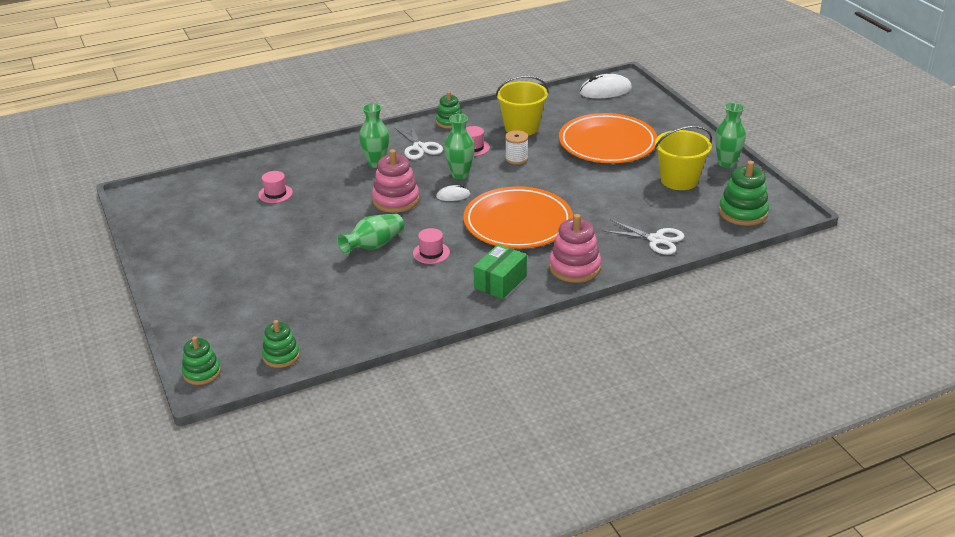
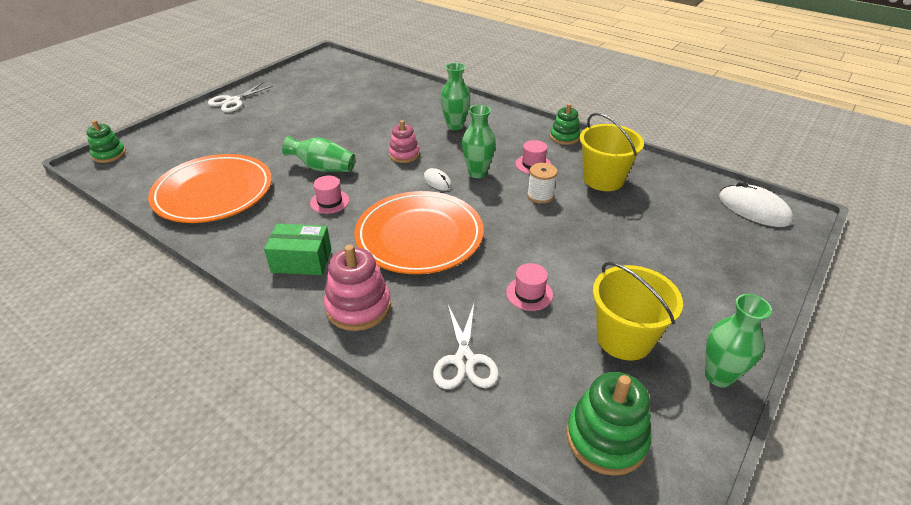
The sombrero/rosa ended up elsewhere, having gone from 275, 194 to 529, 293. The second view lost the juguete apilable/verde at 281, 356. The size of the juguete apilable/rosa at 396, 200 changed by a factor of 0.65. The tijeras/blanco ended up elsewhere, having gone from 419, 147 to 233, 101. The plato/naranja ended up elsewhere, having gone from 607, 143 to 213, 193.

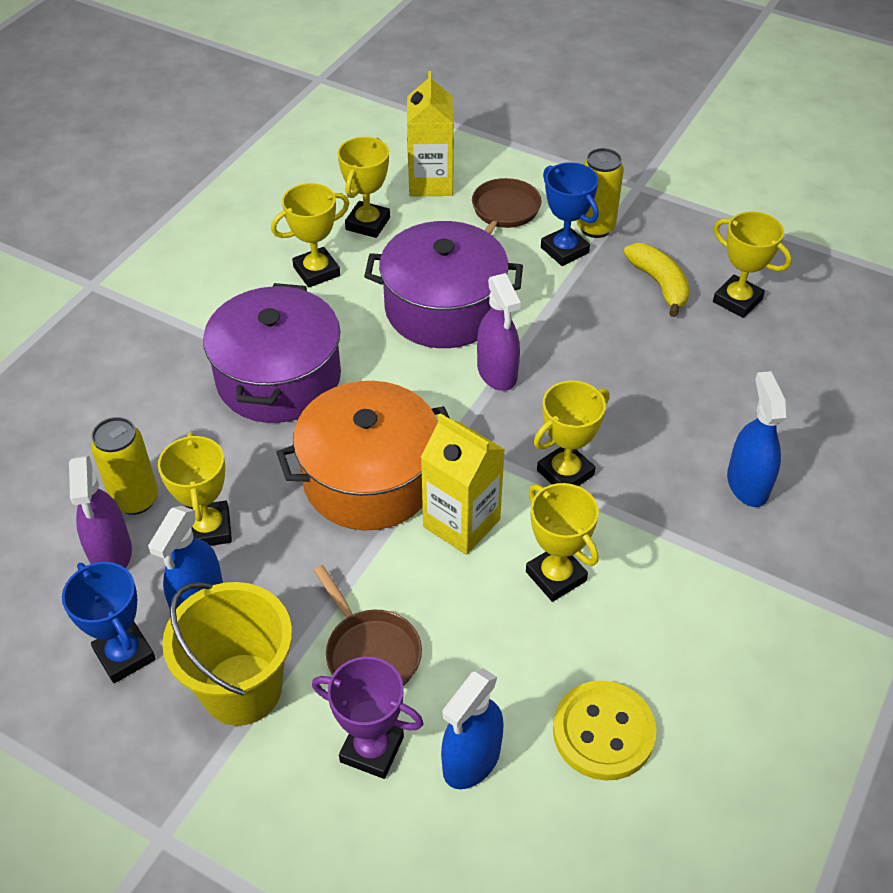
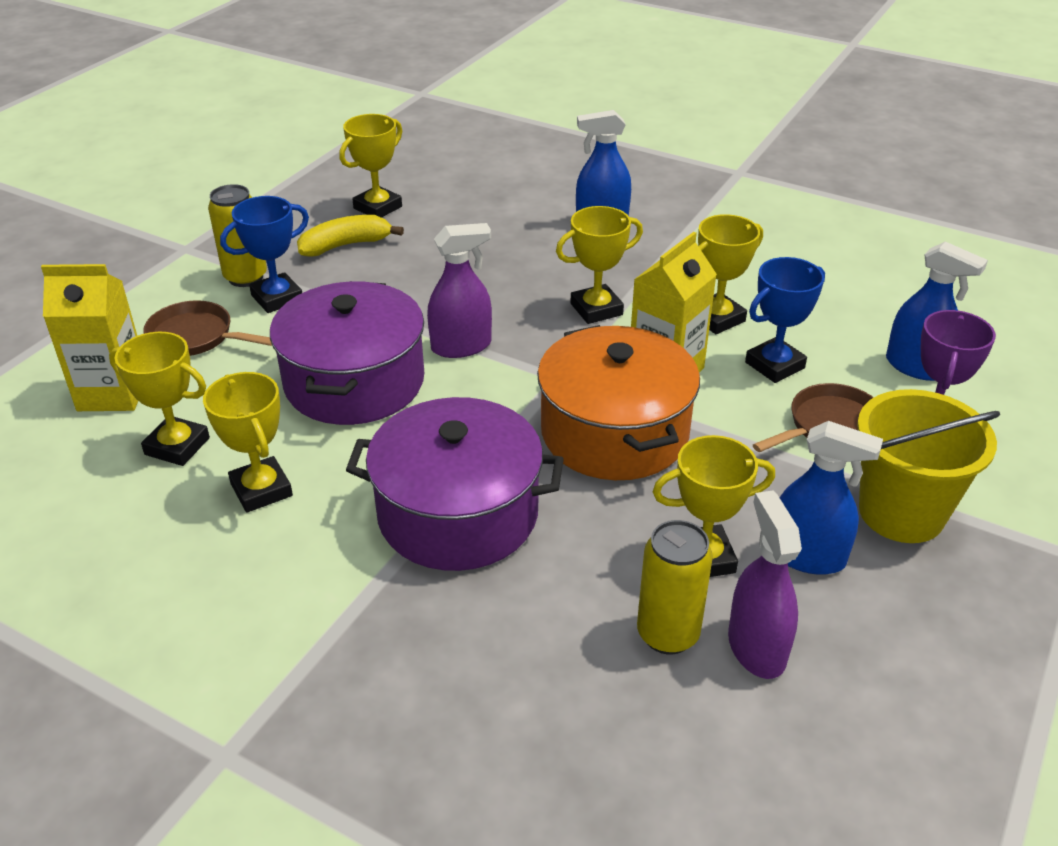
The trofeo/azul ended up elsewhere, having gone from 125, 655 to 774, 365. The pulverizador/morado at 111, 553 ended up facing another way, 90 degrees counterclockwise from before. The trofeo/amarillo at 565, 473 ended up facing another way, 75 degrees counterclockwise from before. The second view lost the botón/amarillo at 603, 732.

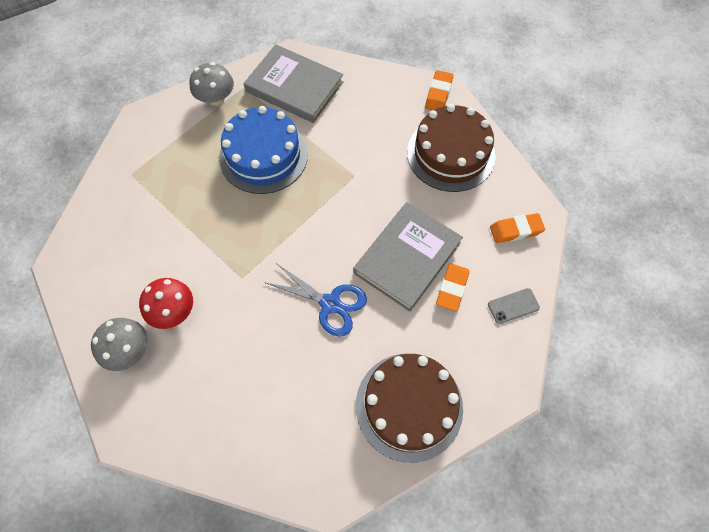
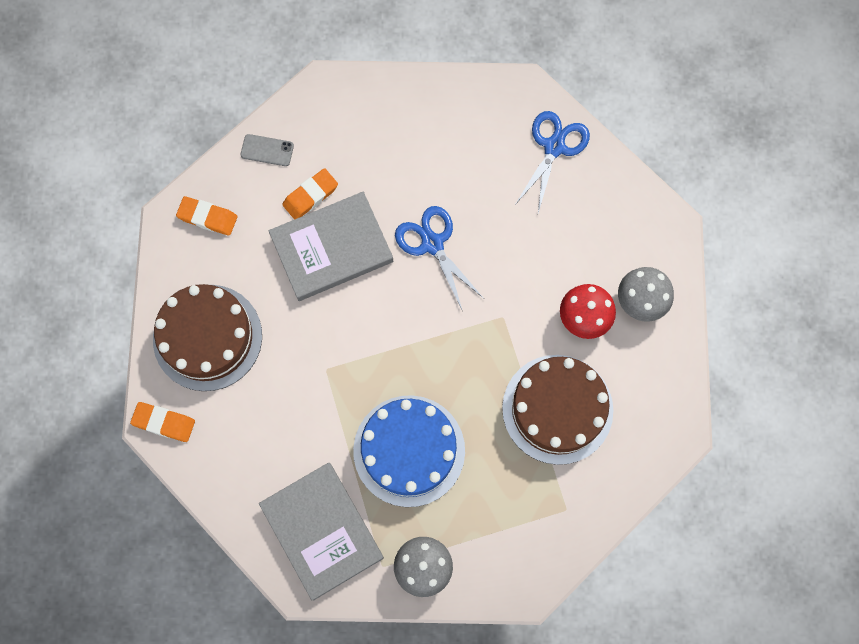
The tarta/marrón ended up elsewhere, having gone from 409, 406 to 557, 409. The goma de borrar/naranja at 438, 94 ended up facing another way, 60 degrees clockwise from before. The second view gained the tijeras/azul at 554, 147.

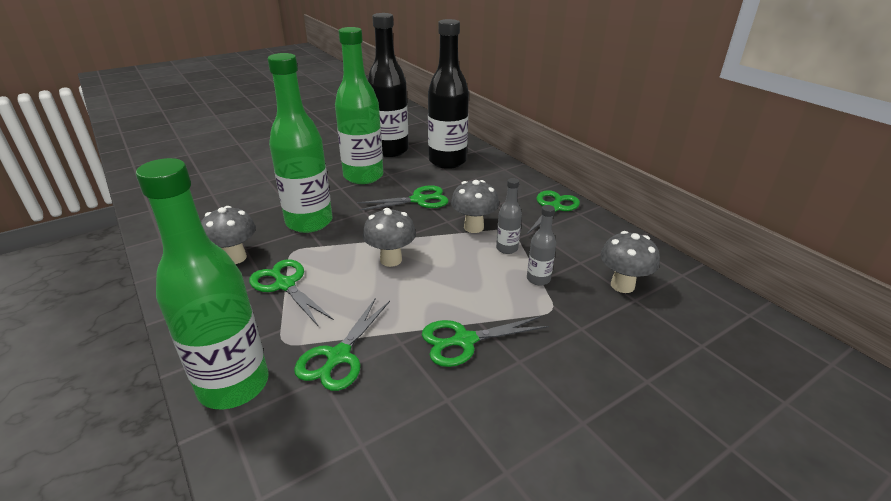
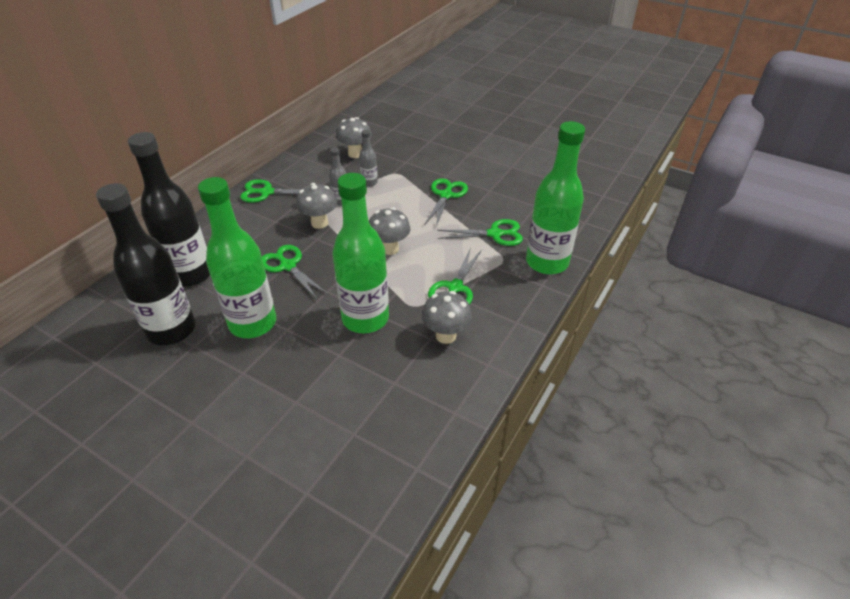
The tijeras/verde at 464, 340 ended up facing another way, 120 degrees counterclockwise from before.

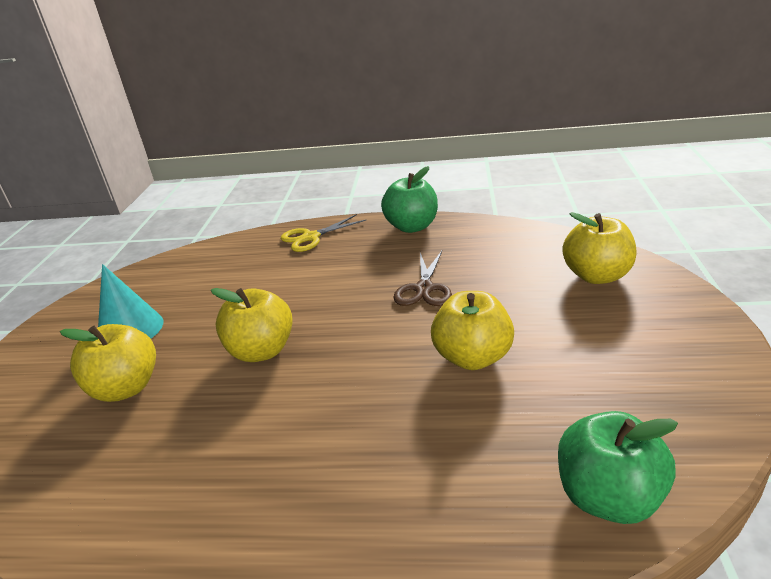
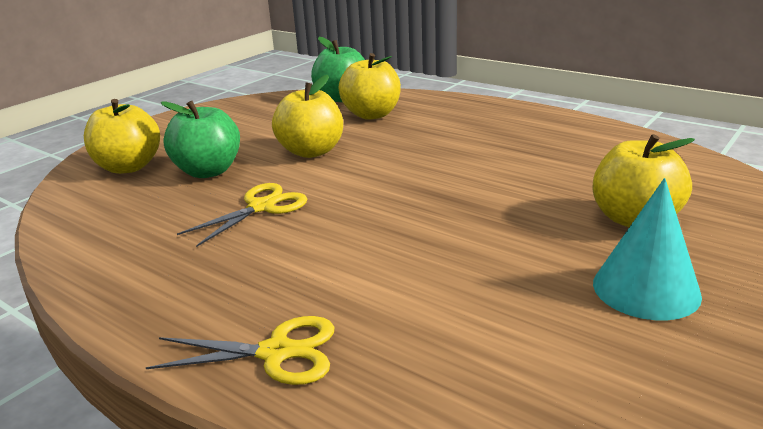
The manzana/amarillo ended up elsewhere, having gone from 262, 351 to 372, 115. The manzana/verde ended up elsewhere, having gone from 412, 227 to 208, 171. What was the tijeras/marrón at 424, 288 turned into the tijeras/amarillo at 261, 207.

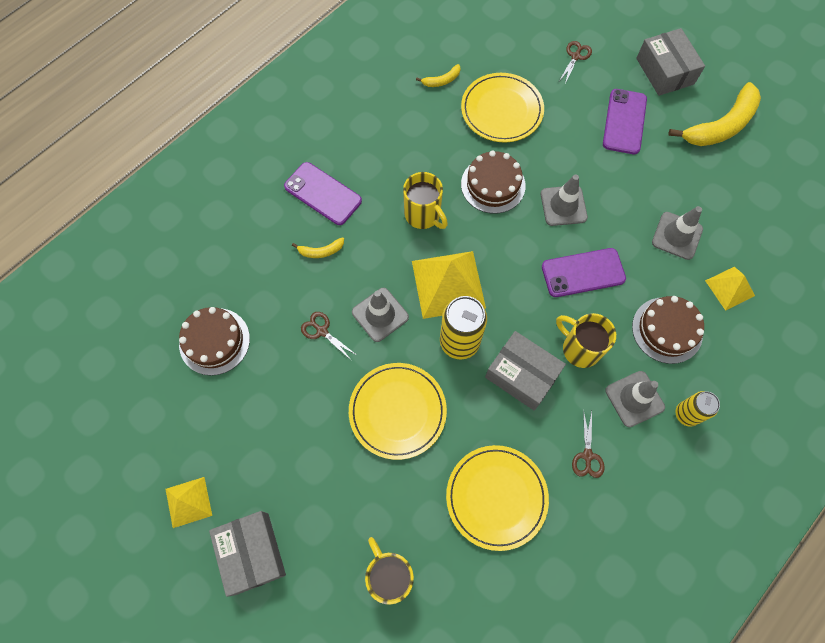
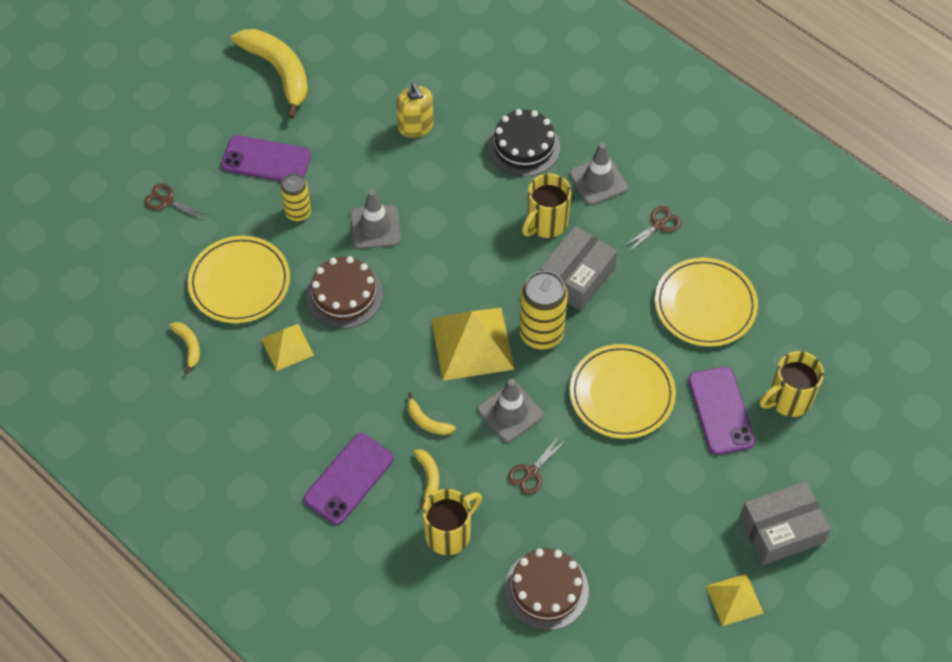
The taza/amarillo ended up elsewhere, having gone from 423, 215 to 449, 533. The móvil/morado ended up elsewhere, having gone from 583, 273 to 721, 411. The tijeras/marrón at 587, 456 ended up facing another way, 45 degrees counterclockwise from before. What was the tarta/marrón at 667, 330 turned into the tarta/negro at 524, 146. The second view lost the caja/gris at 664, 71. Where the cono de tráfico/gris stood at 677, 236, the dispensador de jabón/amarillo came to stand at 415, 126. The lata/amarillo ended up elsewhere, having gone from 686, 414 to 298, 212. The pirámide/amarillo ended up elsewhere, having gone from 730, 288 to 287, 347. The second view gained the plátano/amarillo at 427, 421.

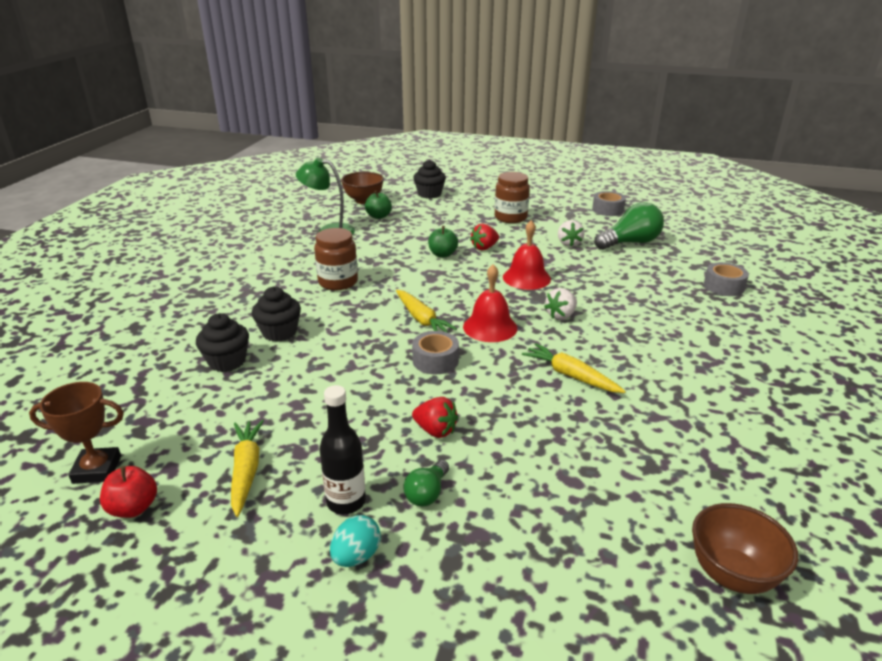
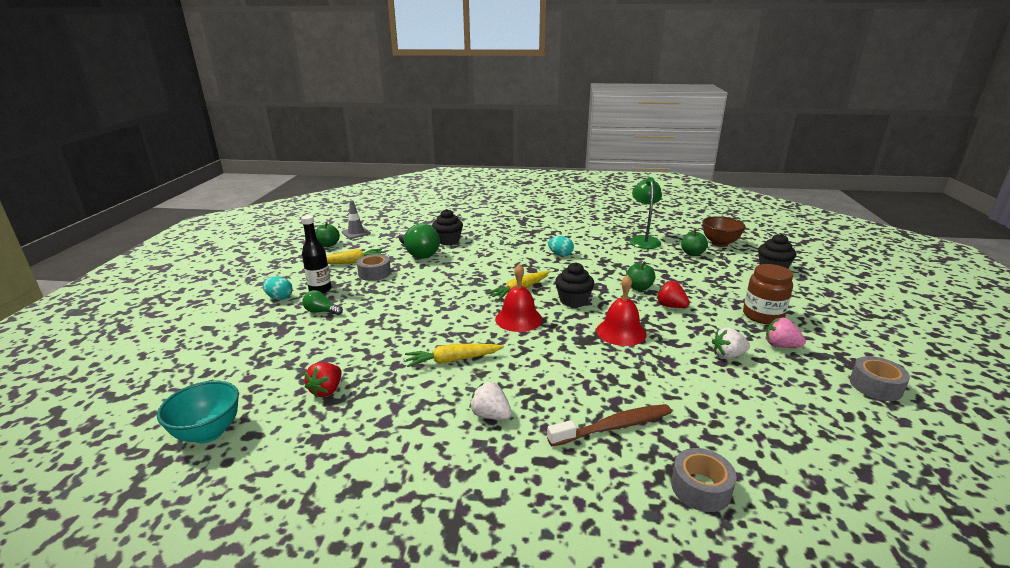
Where the trofeo/marrón stood at 97, 469, the cono de tráfico/gris came to stand at 356, 233. What was the manzana/rojo at 133, 508 turned into the manzana/verde at 328, 245. The magdalena/negro ended up elsewhere, having gone from 279, 332 to 573, 301. Where the tarro/marrón stood at 338, 282, the huevo/turquesa came to stand at 560, 255. The cinta adhesiva/gris ended up elsewhere, having gone from 435, 360 to 374, 273. The fresa/rojo ended up elsewhere, having gone from 435, 430 to 327, 390. The zanahoria/amarillo at 570, 375 ended up facing another way, 135 degrees counterclockwise from before. The fresa/blanco ended up elsewhere, having gone from 561, 315 to 490, 415. The bombilla/verde ended up elsewhere, having gone from 630, 243 to 419, 253. What was the cuenco/marrón at 732, 575 turned into the cuenco/turquesa at 208, 433. The second view gained the cepillo de dientes/marrón at 614, 427. The second view gained the fresa/rosa at 780, 346.

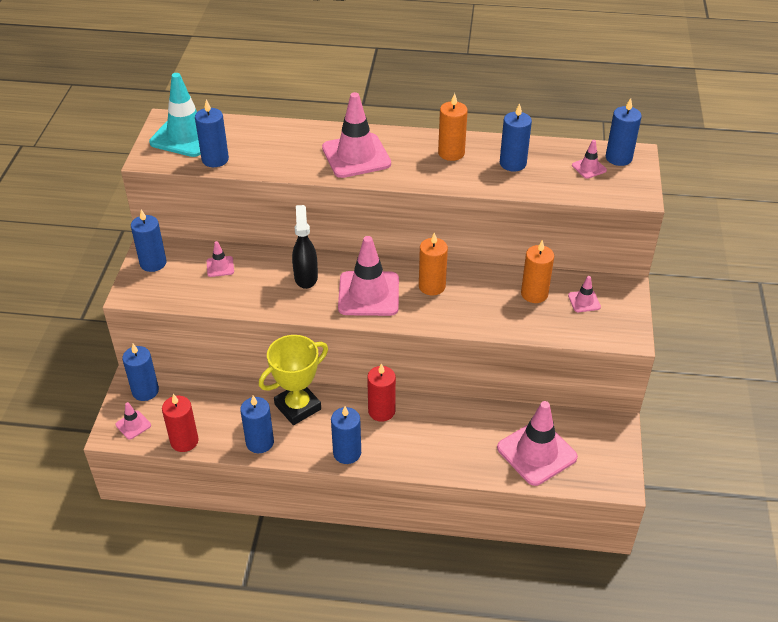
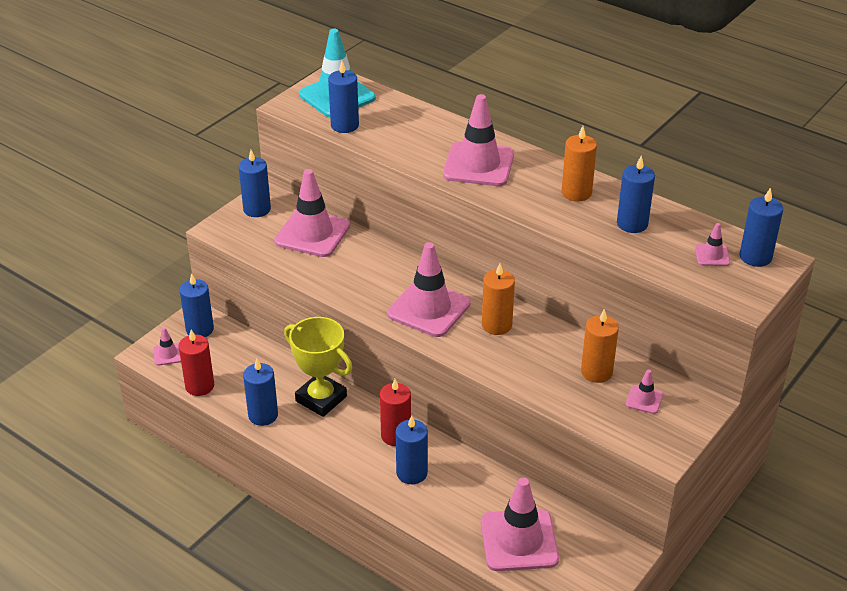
The size of the cono de tráfico/rosa at 220, 266 changed by a factor of 2.20. The trofeo/amarillo at 298, 407 ended up facing another way, 45 degrees clockwise from before. The second view lost the pulverizador/negro at 306, 277. The vela/azul ended up elsewhere, having gone from 347, 453 to 412, 473.

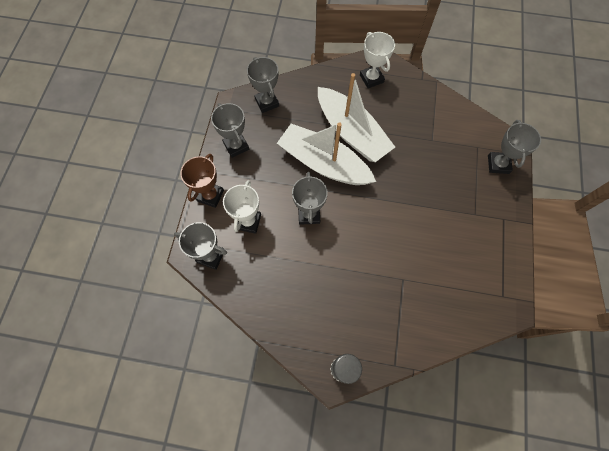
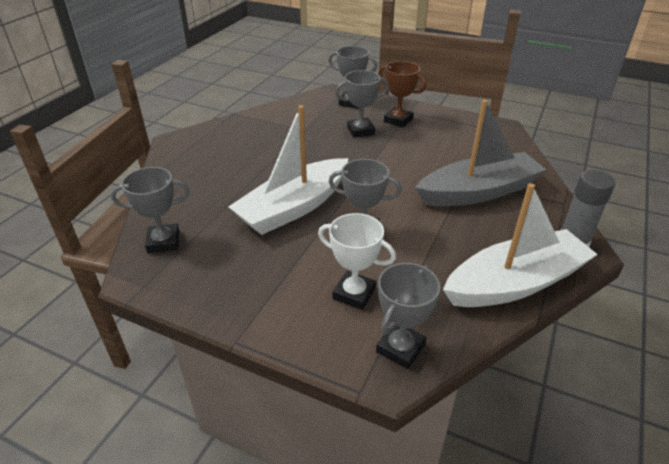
The trofeo/marrón ended up elsewhere, having gone from 210, 196 to 398, 120. The trofeo/gris ended up elsewhere, having gone from 236, 146 to 360, 131. The barco/blanco ended up elsewhere, having gone from 351, 132 to 515, 283. The second view lost the trofeo/blanco at 371, 78. The second view gained the barco/gris at 478, 192.

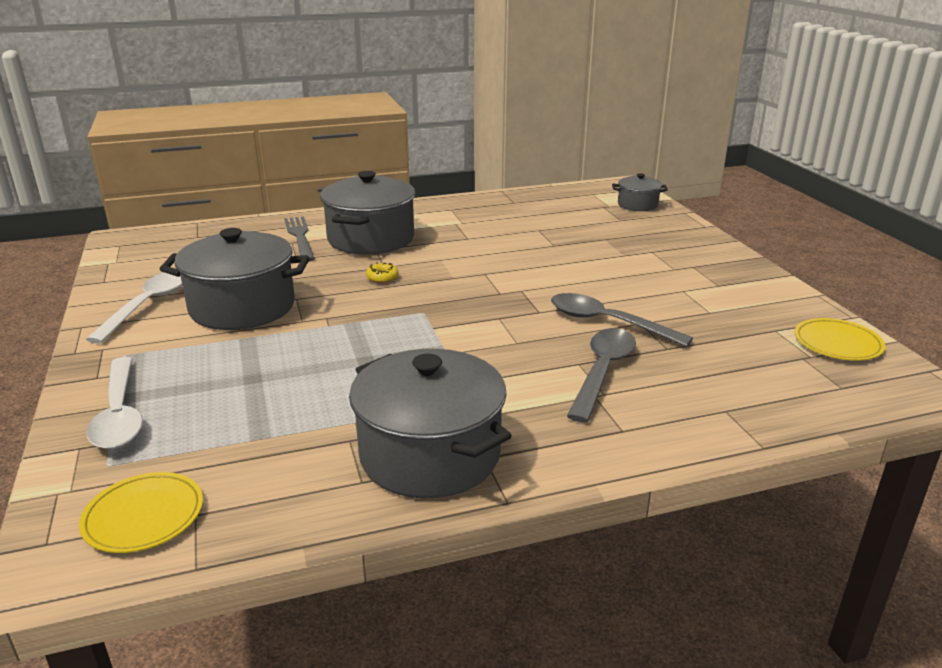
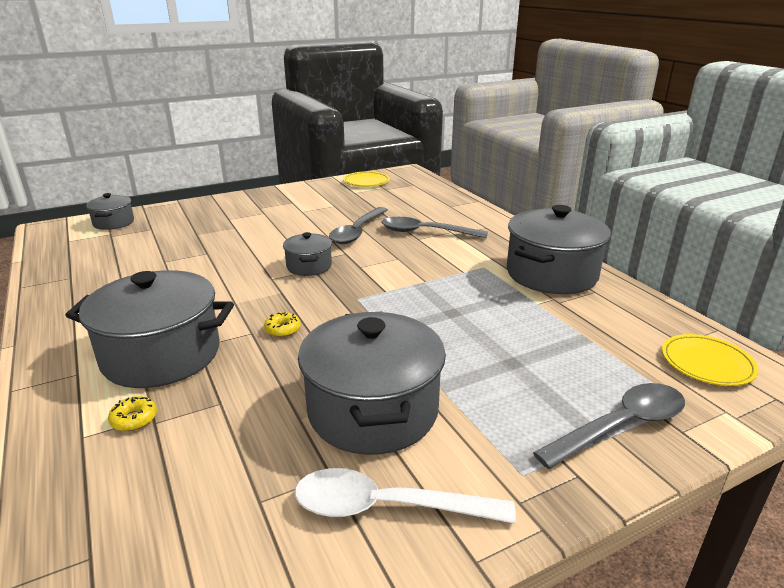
What was the cuchara/blanco at 119, 414 turned into the cuchara/gris at 620, 426. Where the tenedor/gris stood at 299, 237, the rosquilla/amarillo came to stand at 134, 419. The second view gained the olla/gris at 309, 266.

